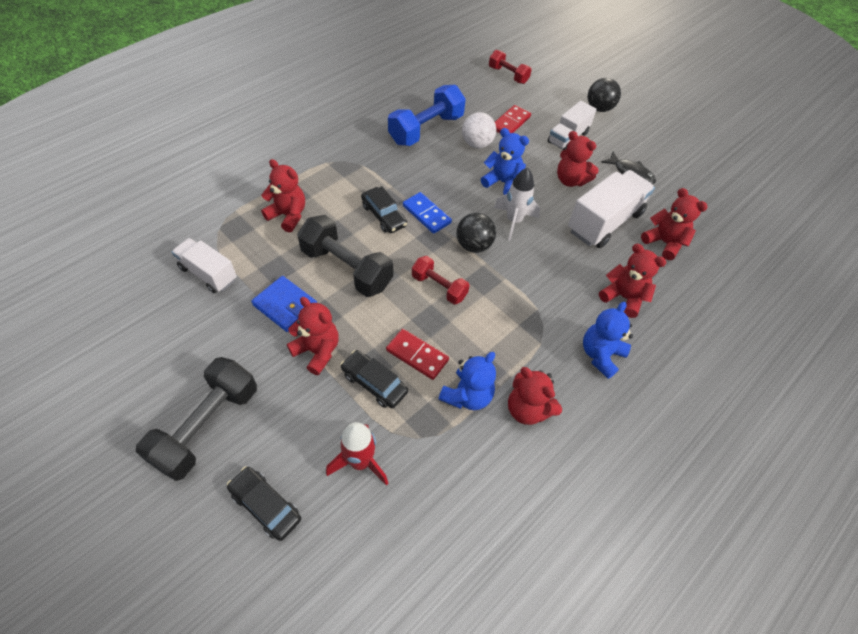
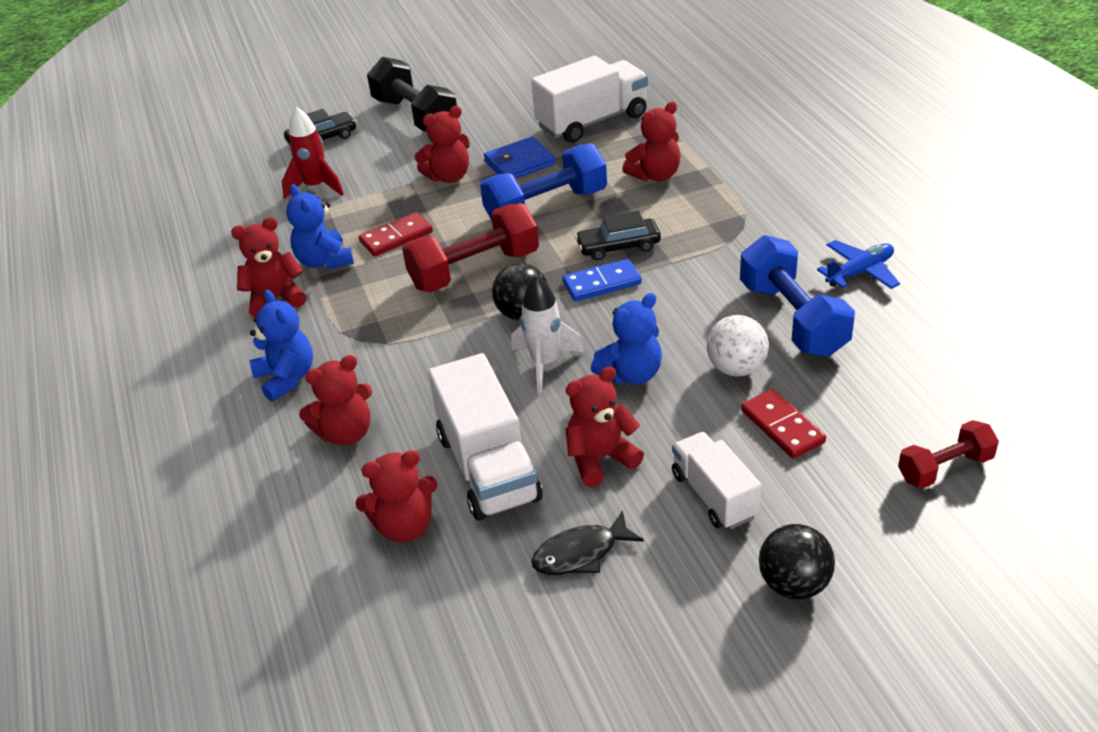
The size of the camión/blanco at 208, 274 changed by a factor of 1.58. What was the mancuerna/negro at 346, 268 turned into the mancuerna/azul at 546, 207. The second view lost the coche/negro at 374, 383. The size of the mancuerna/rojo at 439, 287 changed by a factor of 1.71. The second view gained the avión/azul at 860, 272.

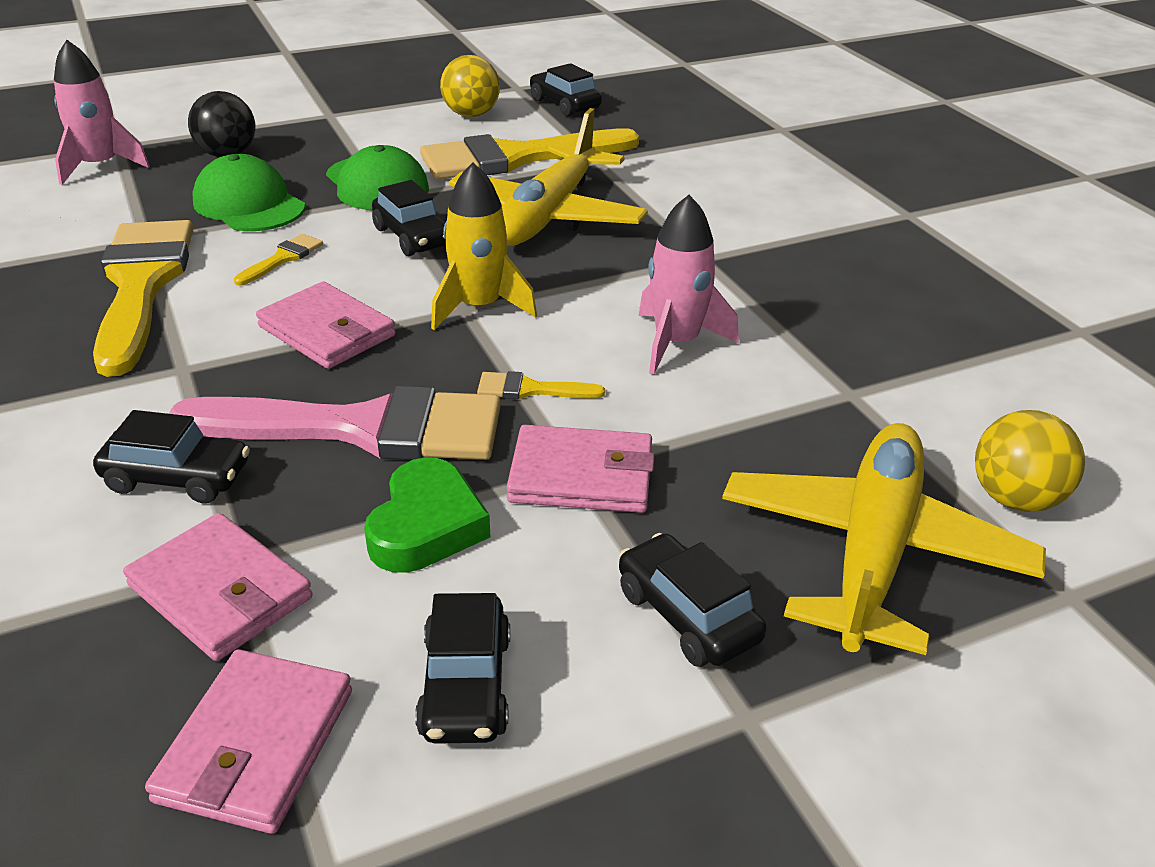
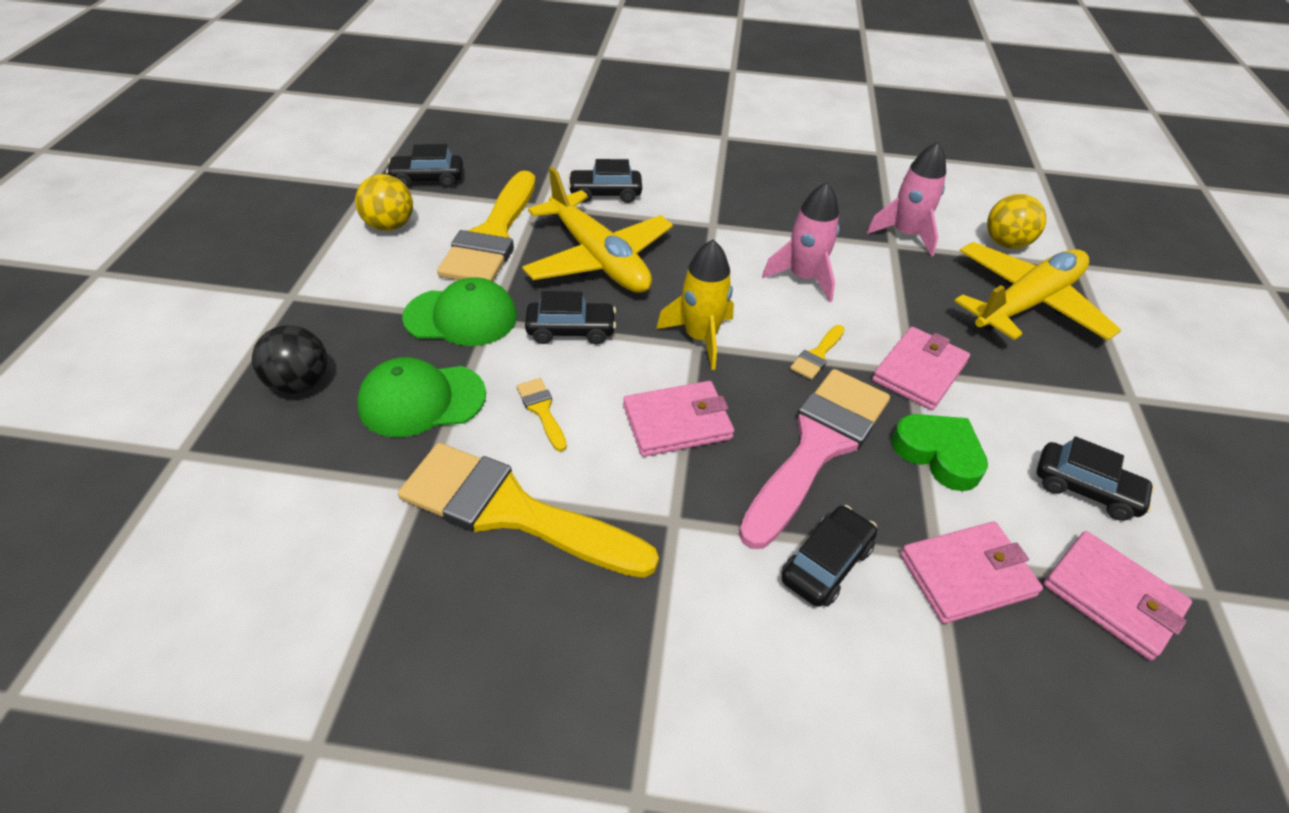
The cohete/rosa ended up elsewhere, having gone from 100, 166 to 905, 234. The coche/negro ended up elsewhere, having gone from 687, 615 to 605, 194. The avión/amarillo at 872, 550 ended up facing another way, 90 degrees clockwise from before.

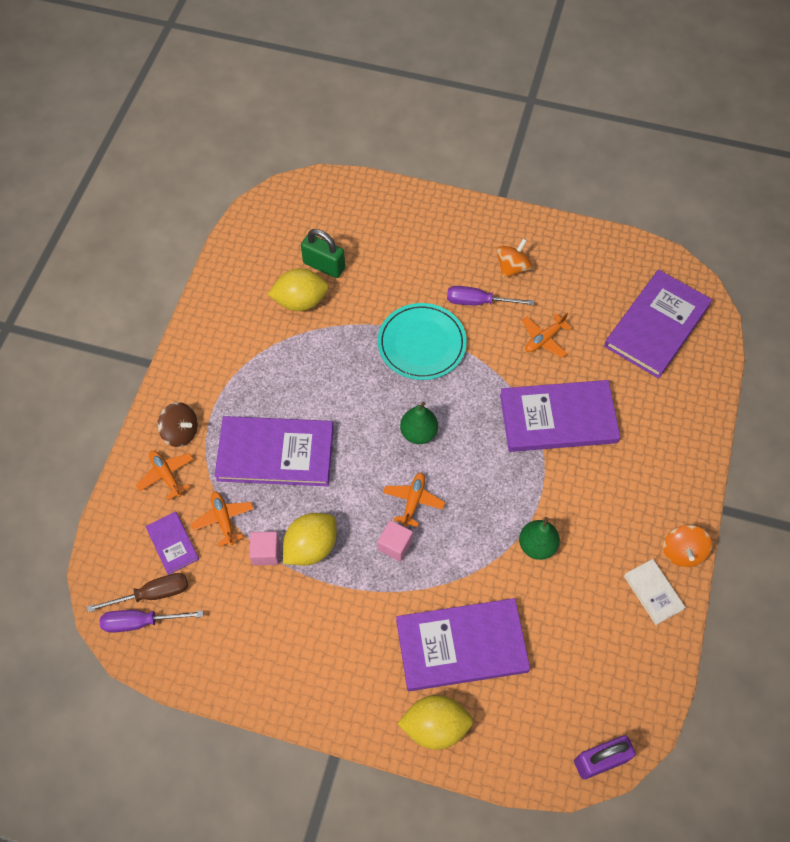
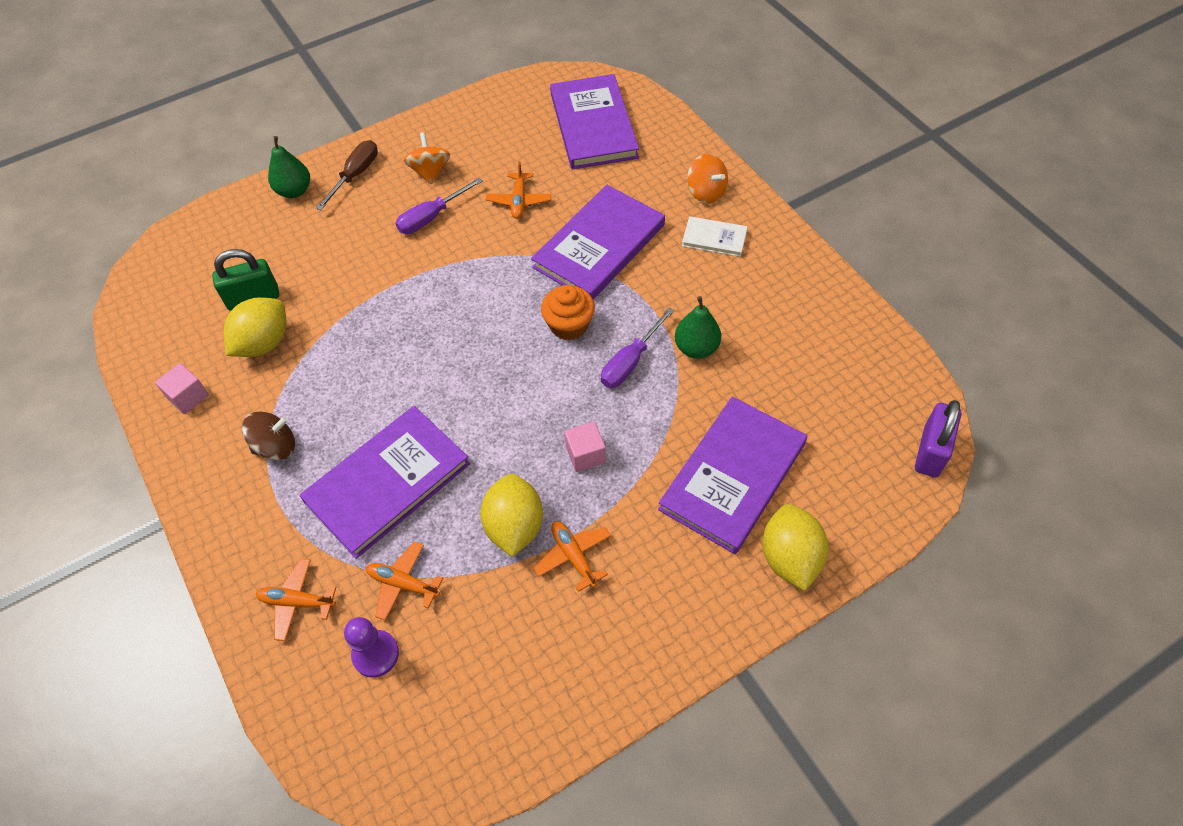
The destornillador/marrón ended up elsewhere, having gone from 152, 594 to 355, 175. The destornillador/morado ended up elsewhere, having gone from 141, 622 to 630, 362. Where the libro/morado stood at 172, 543, the peón/morado came to stand at 375, 654. The peonza/marrón ended up elsewhere, having gone from 181, 432 to 276, 447. The cubo/rosa ended up elsewhere, having gone from 266, 553 to 188, 397. The second view lost the plato/turquesa at 422, 344. The avión/naranja ended up elsewhere, having gone from 413, 501 to 573, 556. The limón/amarillo at 435, 726 ended up facing another way, 45 degrees counterclockwise from before. The pera/verde ended up elsewhere, having gone from 418, 433 to 294, 191. The libro/blanco ended up elsewhere, having gone from 653, 592 to 714, 238. The peonza/naranja ended up elsewhere, having gone from 682, 552 to 706, 192. The second view gained the magdalena/naranja at 569, 325.

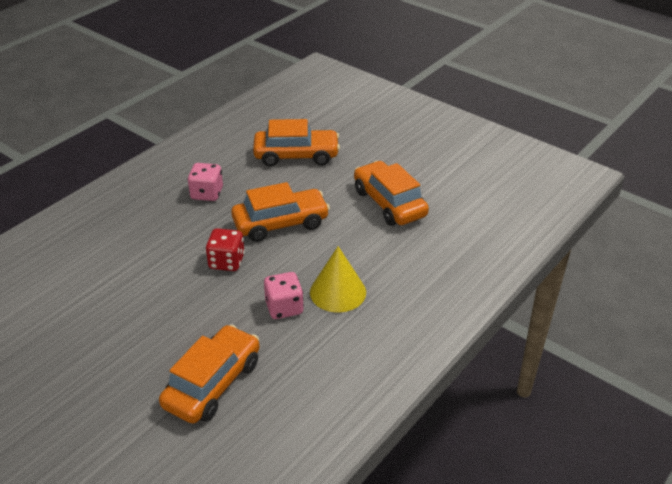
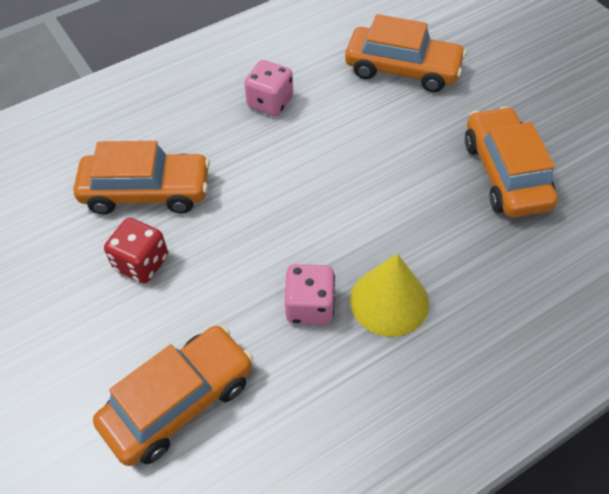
The dado/rojo ended up elsewhere, having gone from 226, 262 to 141, 263. The coche/naranja ended up elsewhere, having gone from 280, 223 to 146, 191.

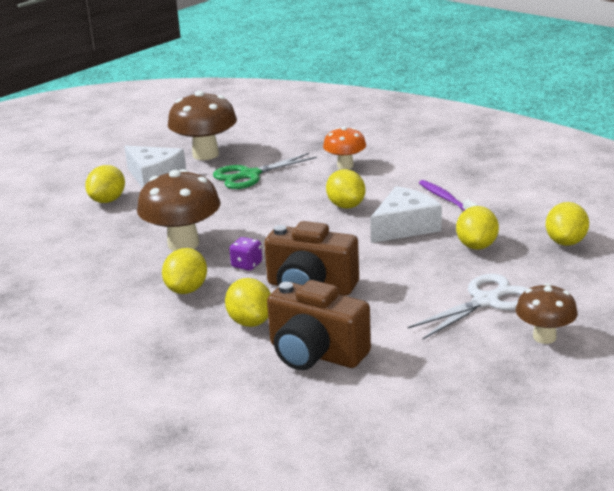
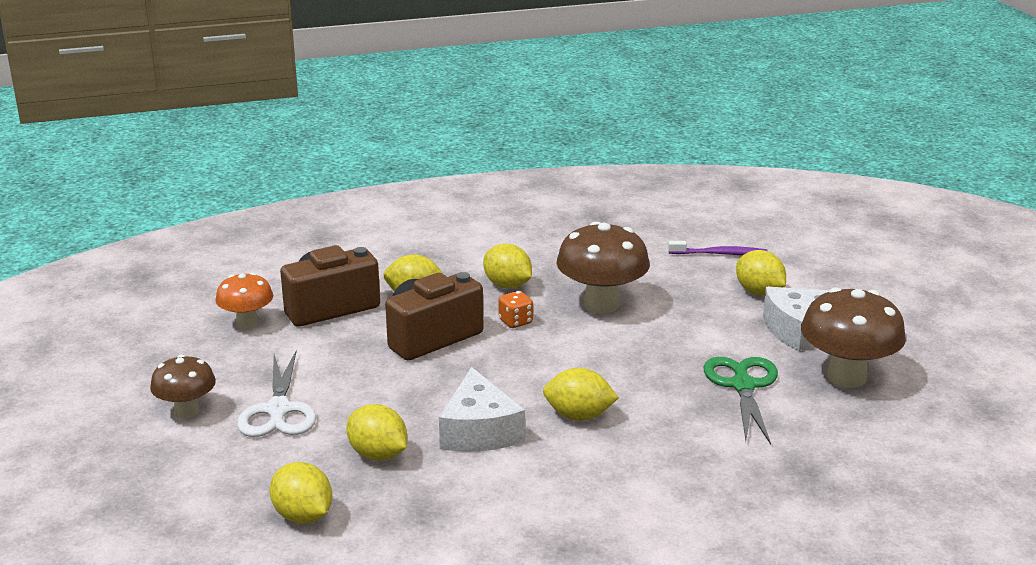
What was the dado/morado at 247, 265 turned into the dado/naranja at 515, 322. The seta/naranja ended up elsewhere, having gone from 345, 166 to 247, 323. The cepillo de dientes/morado ended up elsewhere, having gone from 446, 199 to 720, 254.

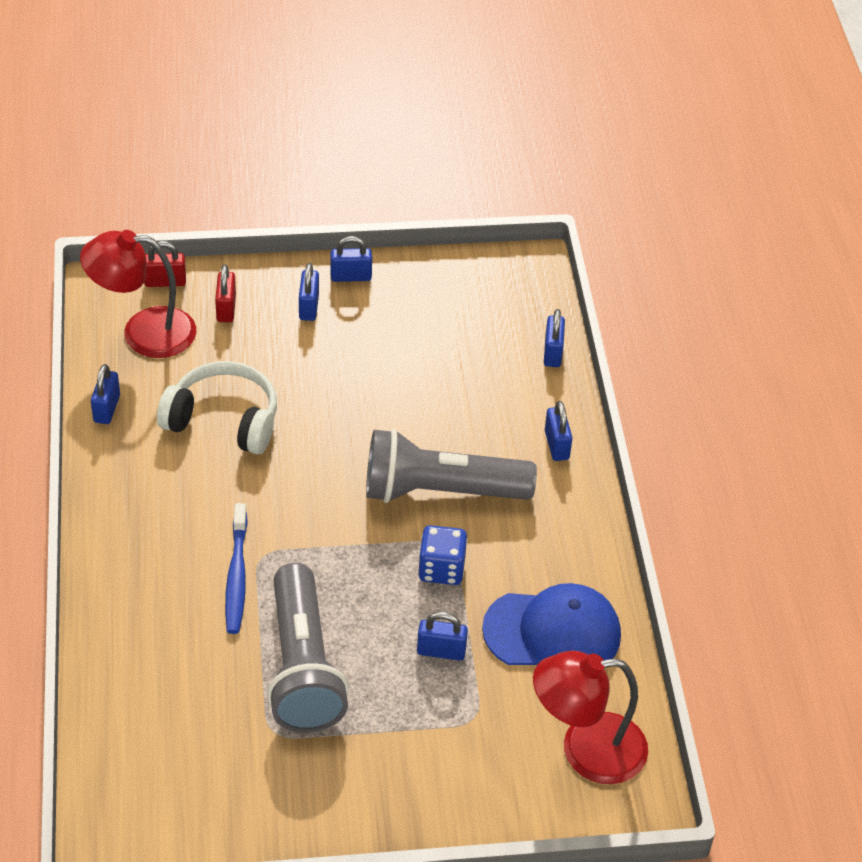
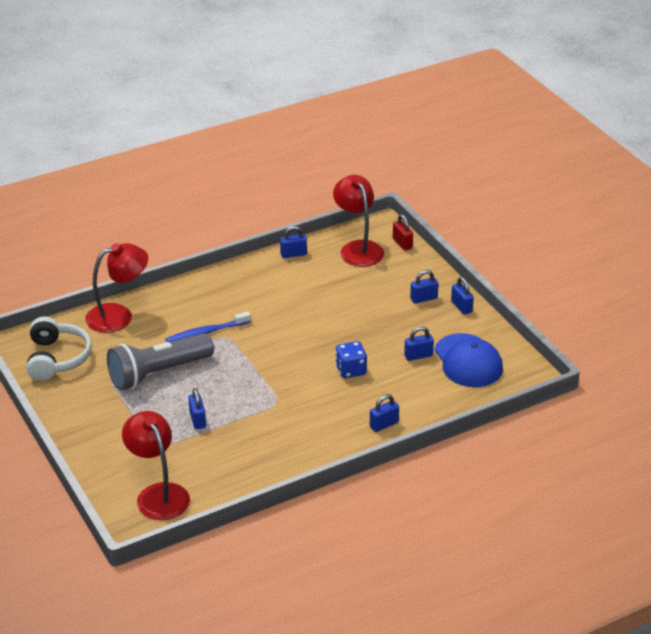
The auriculares/blanco ended up elsewhere, having gone from 223, 420 to 57, 358. The second view lost the candado/rojo at 226, 308. The second view lost the lámpara de mano/gris at 440, 491. The dado/azul ended up elsewhere, having gone from 441, 569 to 351, 370. The gorra/azul ended up elsewhere, having gone from 552, 632 to 468, 361. The candado/azul ended up elsewhere, having gone from 552, 353 to 418, 356. The second view gained the lámpara/rojo at 118, 316.

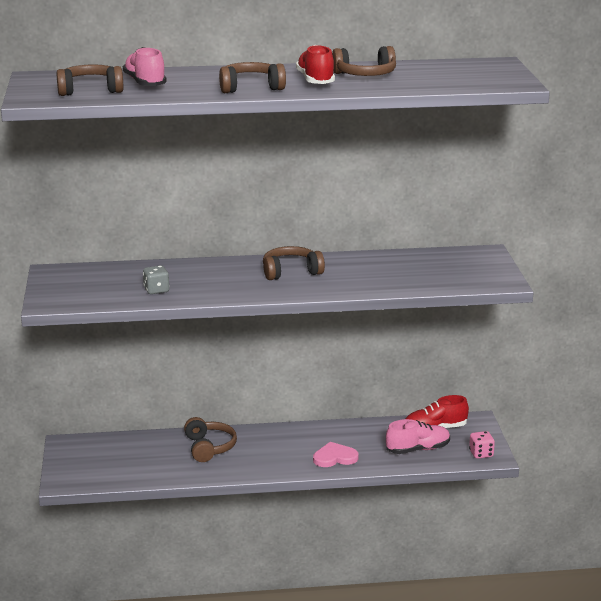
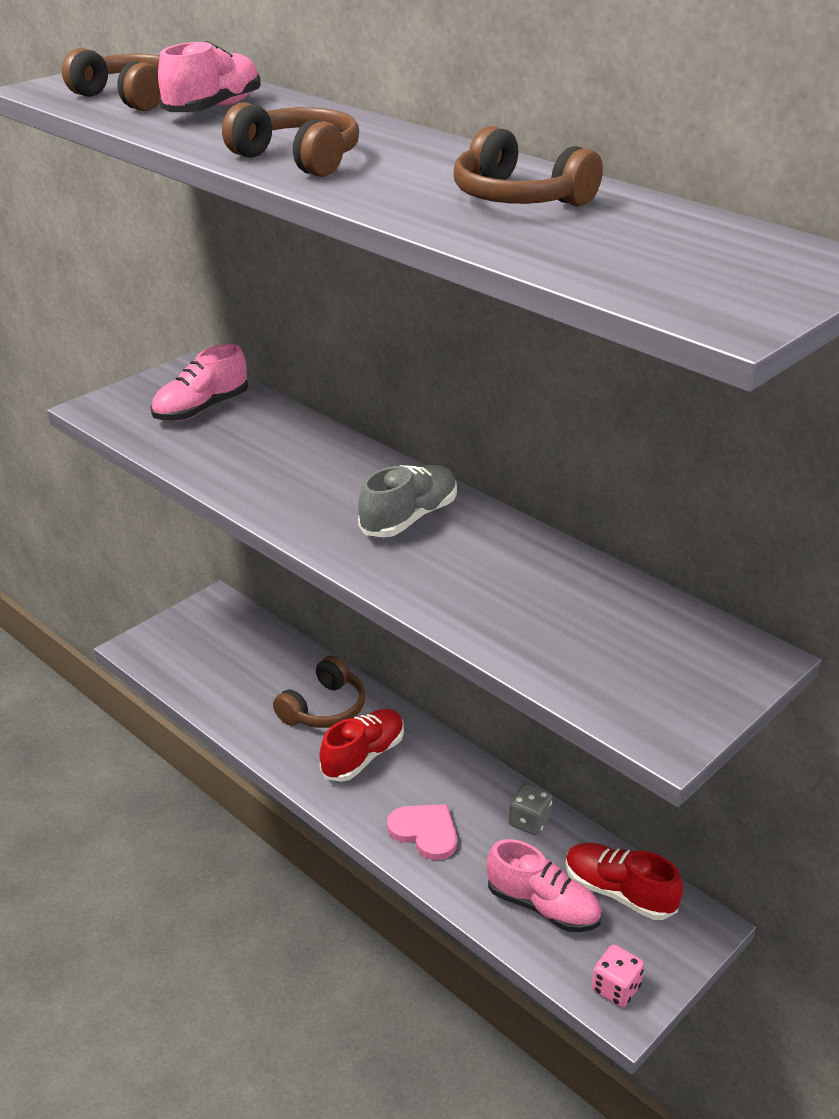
The dado/gris ended up elsewhere, having gone from 156, 290 to 529, 821. Where the auriculares/marrón stood at 291, 272, the zapato/gris came to stand at 409, 518. The zapato/rojo ended up elsewhere, having gone from 315, 80 to 363, 756. The second view gained the zapato/rosa at 201, 409.

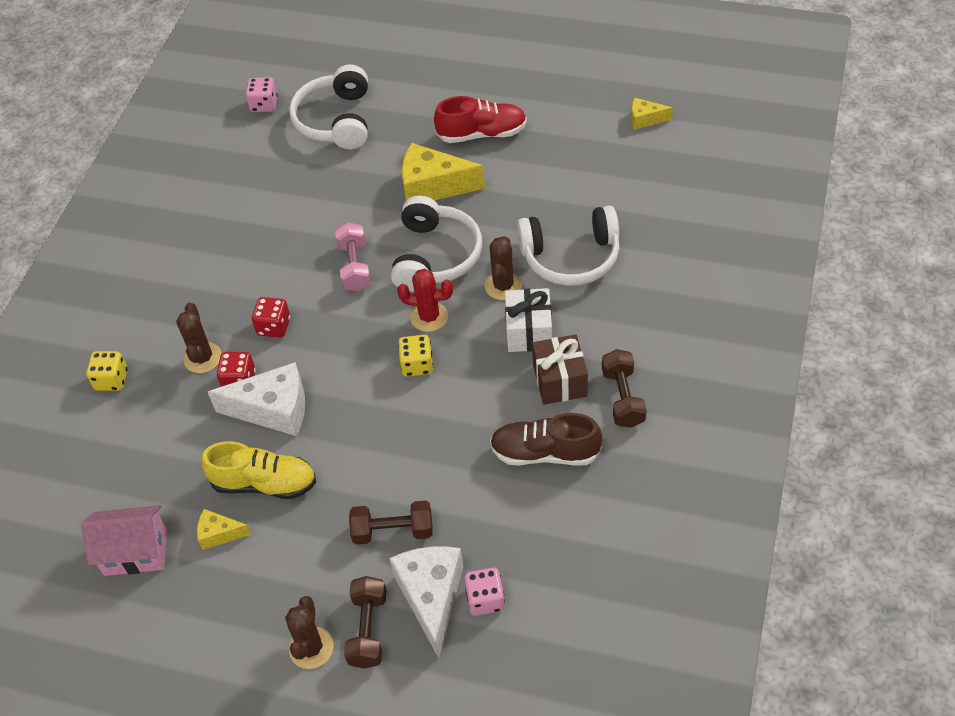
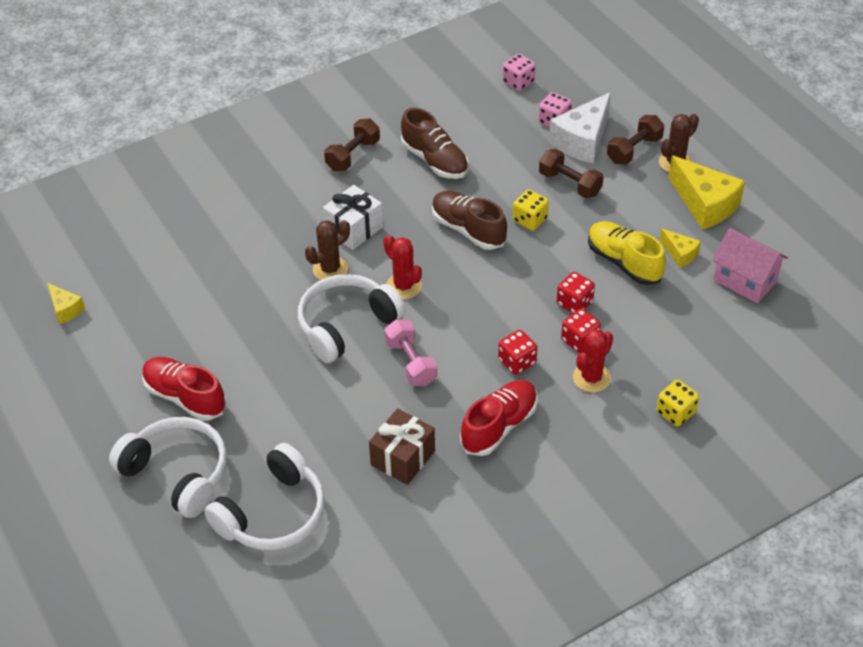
What was the cactus/marrón at 203, 358 turned into the cactus/rojo at 591, 378. Where the queso/blanco stood at 273, 410, the dado/rojo came to stand at 574, 303. The dado/rosa ended up elsewhere, having gone from 264, 105 to 518, 82. The mancuerna/rosa at 355, 266 ended up facing another way, 60 degrees counterclockwise from before. The dado/amarillo ended up elsewhere, having gone from 417, 365 to 530, 220. The queso/amarillo ended up elsewhere, having gone from 433, 186 to 705, 204. The auriculares/blanco ended up elsewhere, having gone from 571, 257 to 177, 473. The regalo/marrón ended up elsewhere, having gone from 559, 380 to 403, 458. The second view gained the zapato/marrón at 468, 229. The second view gained the zapato/rojo at 499, 426.

